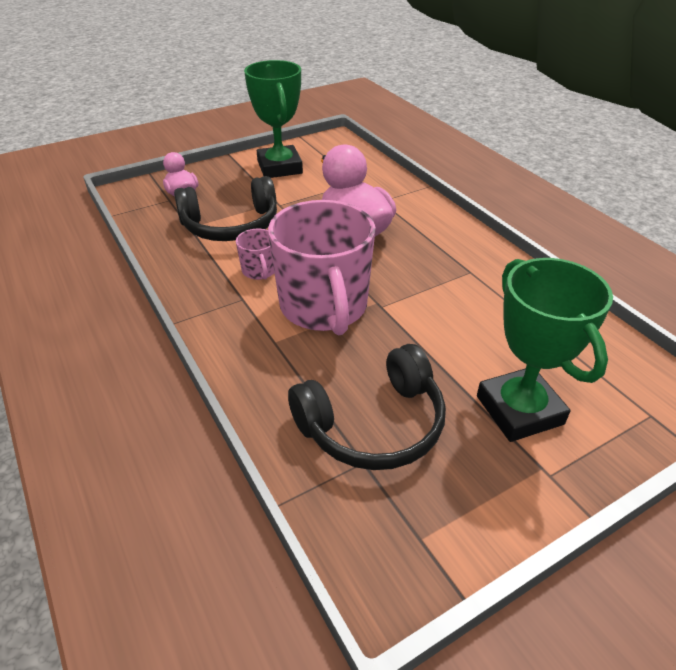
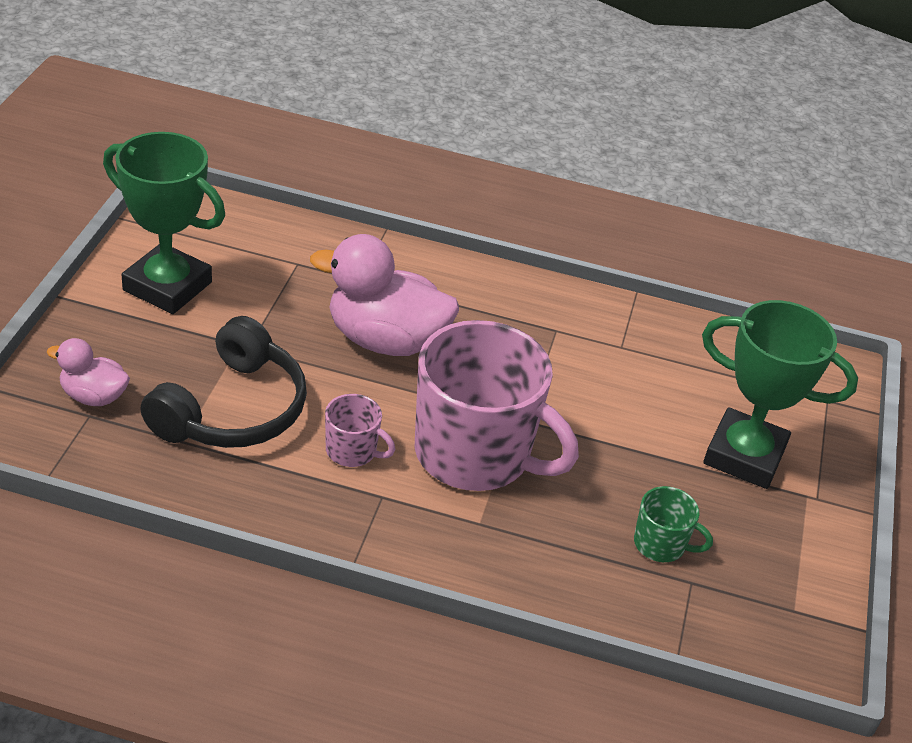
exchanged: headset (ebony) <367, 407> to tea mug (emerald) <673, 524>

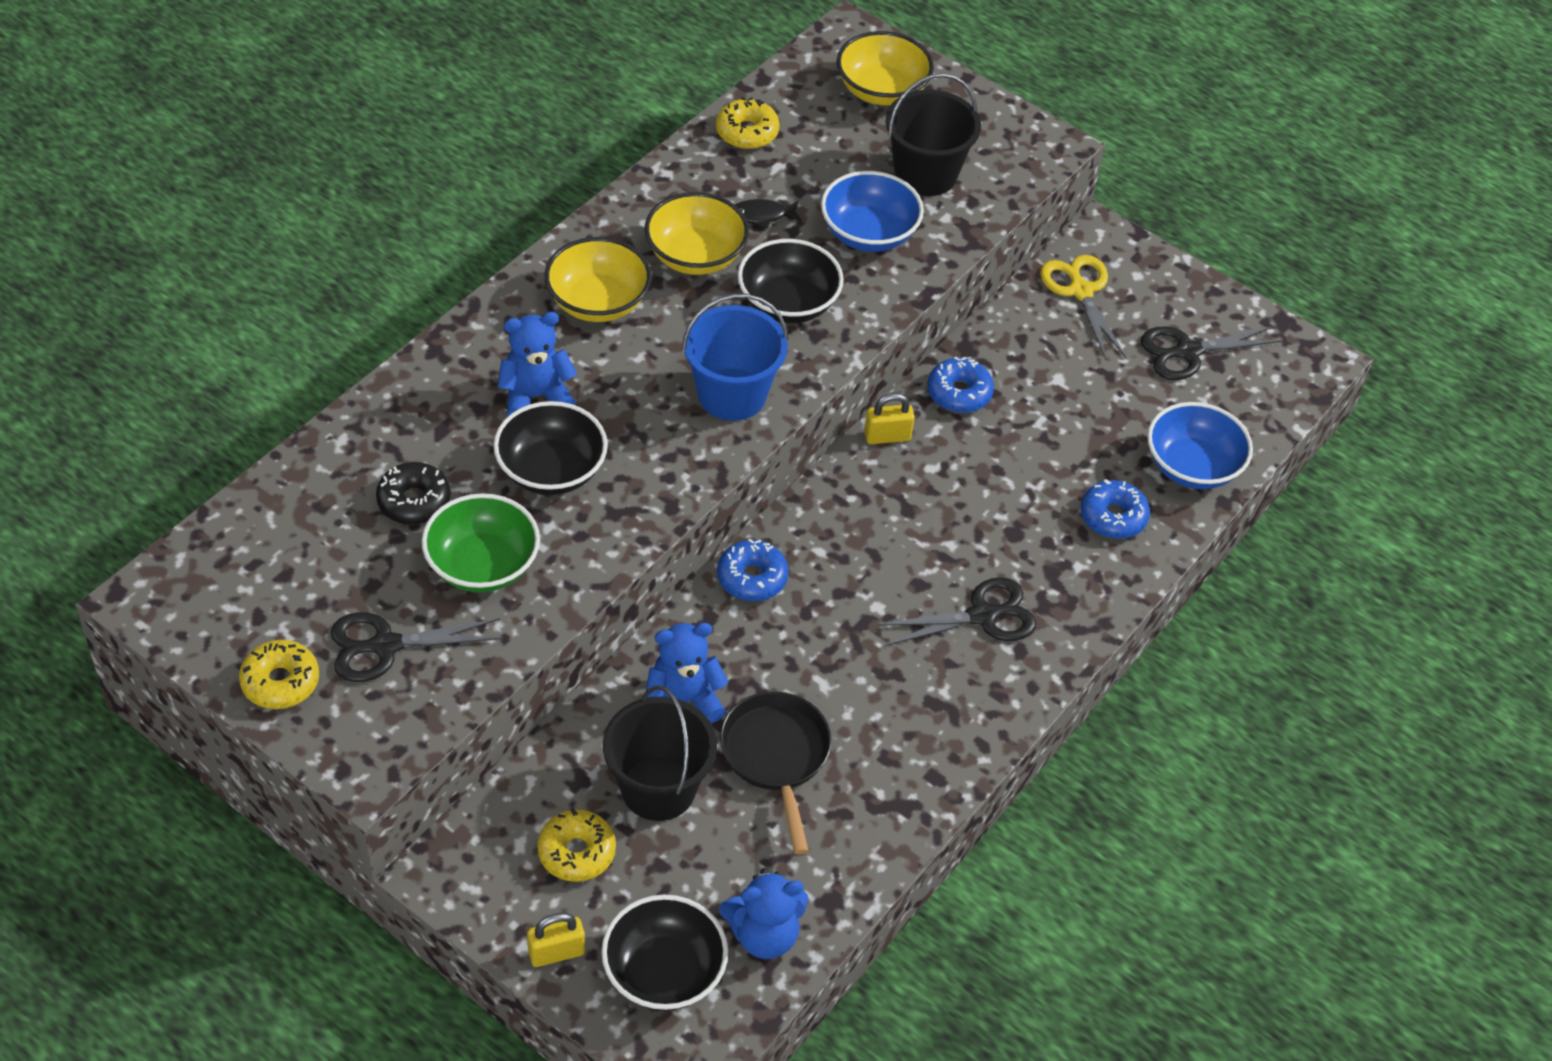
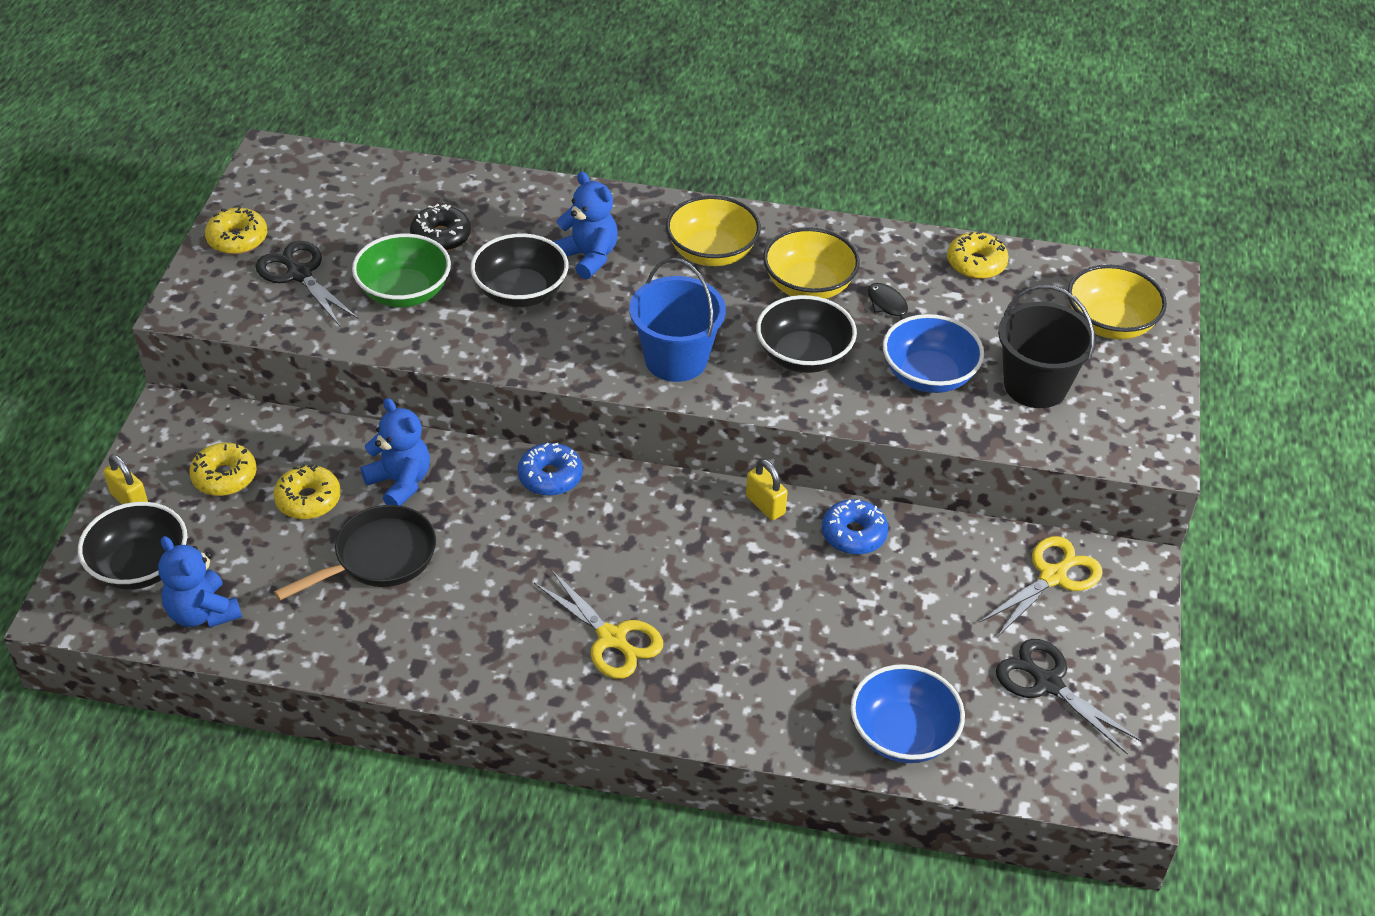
missing: doughnut (cobalt) <1115, 509>
exchanged: pail (ebony) <660, 753> to doughnut (yellow) <307, 491>
colour: scissors (ebony) <956, 611> to scissors (yellow) <598, 624>

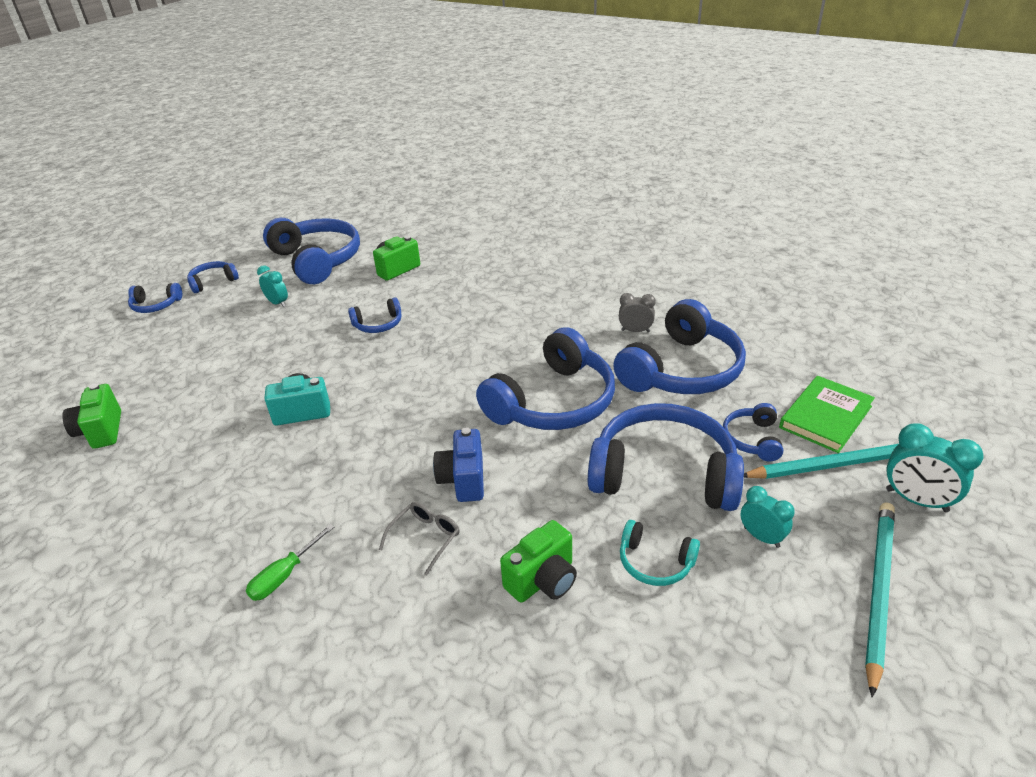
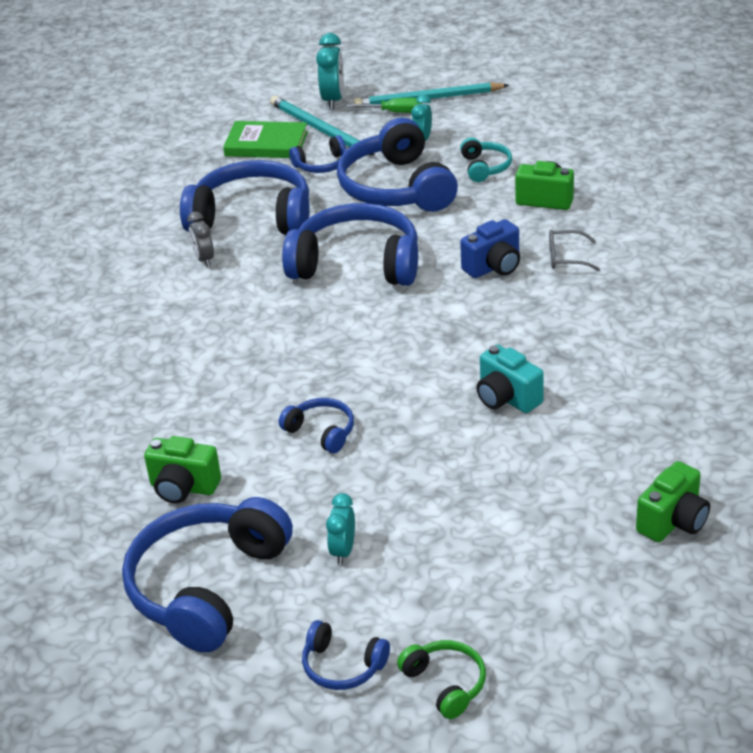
relocated: screwdriver (emerald) <290, 562> to <384, 105>
colour: headset (cobalt) <155, 298> to headset (emerald) <441, 679>

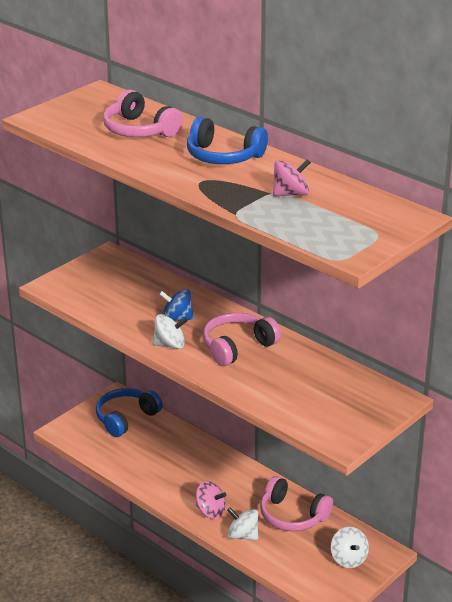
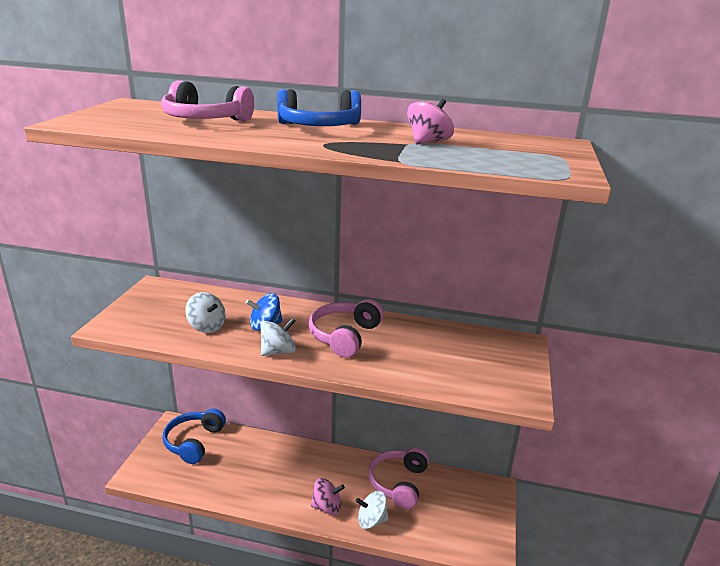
relocated: whirligig (pure white) <350, 547> to <205, 312>
spun: headset (pink) <296, 503> = <398, 478> 105 degrees clockwise

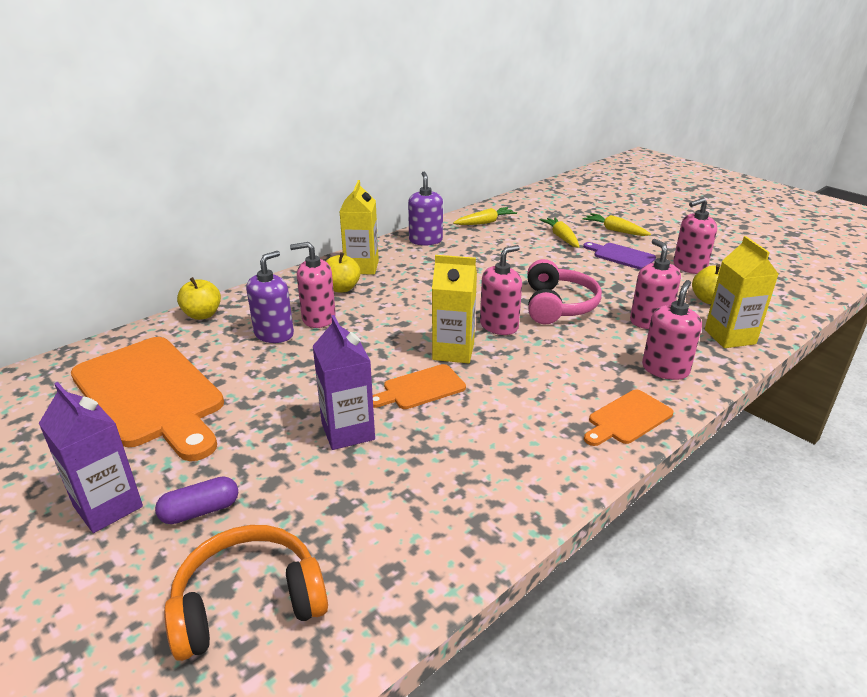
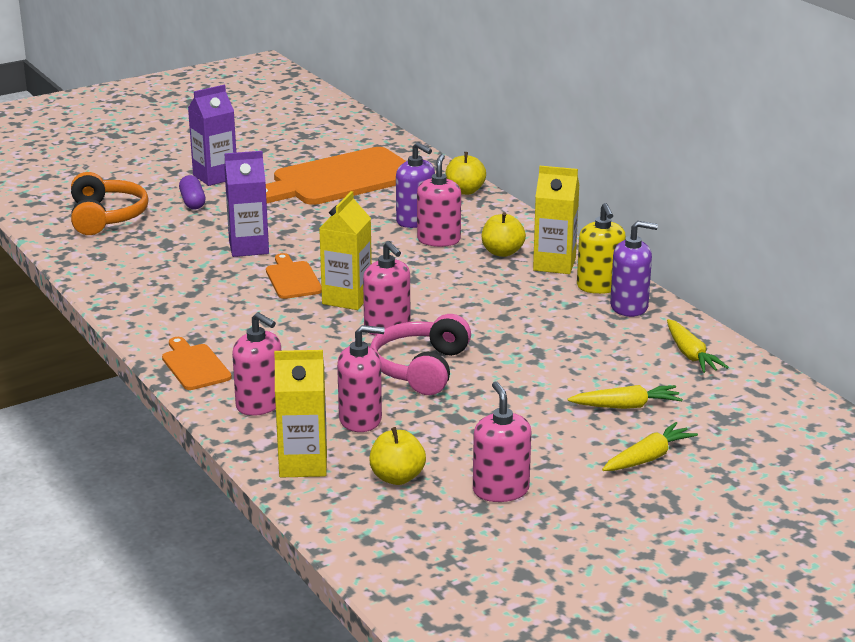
missing: chopping board (purple) <619, 256>
appeared: soap dispenser (yellow) <601, 248>
spun: headset (pink) <564, 291> = <420, 354> 90 degrees clockwise

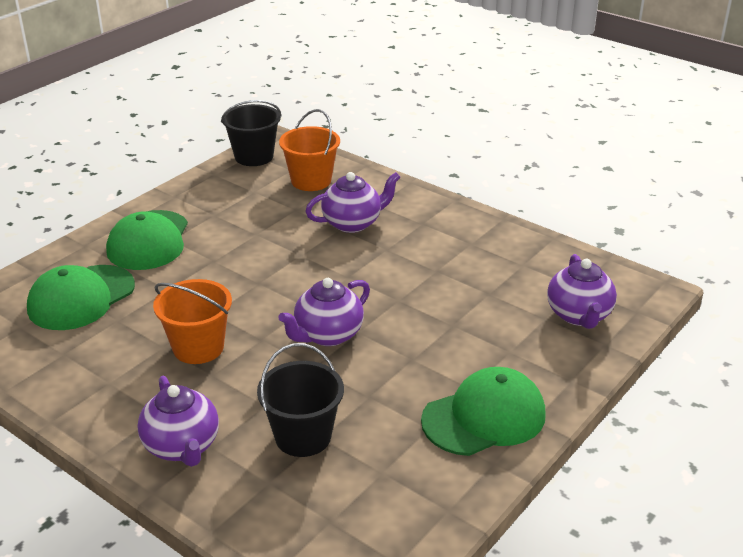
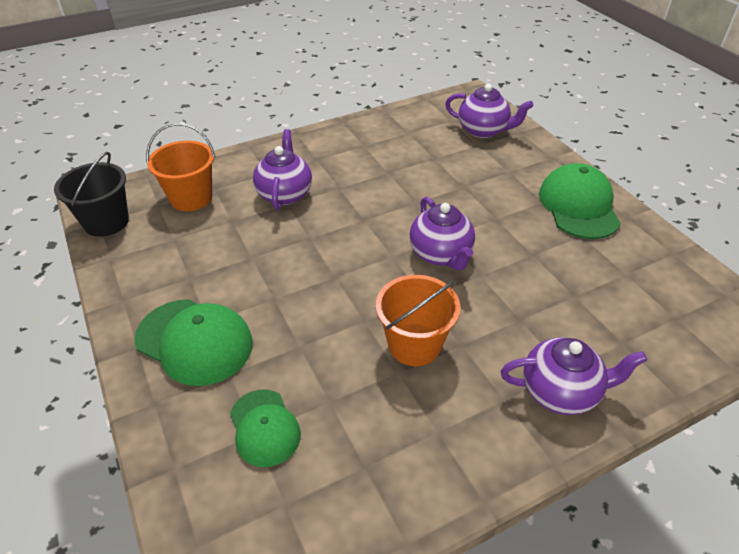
missing: pail (ebony) <300, 400>
size: cap (emerald) <81, 297> = <265, 428> x0.63

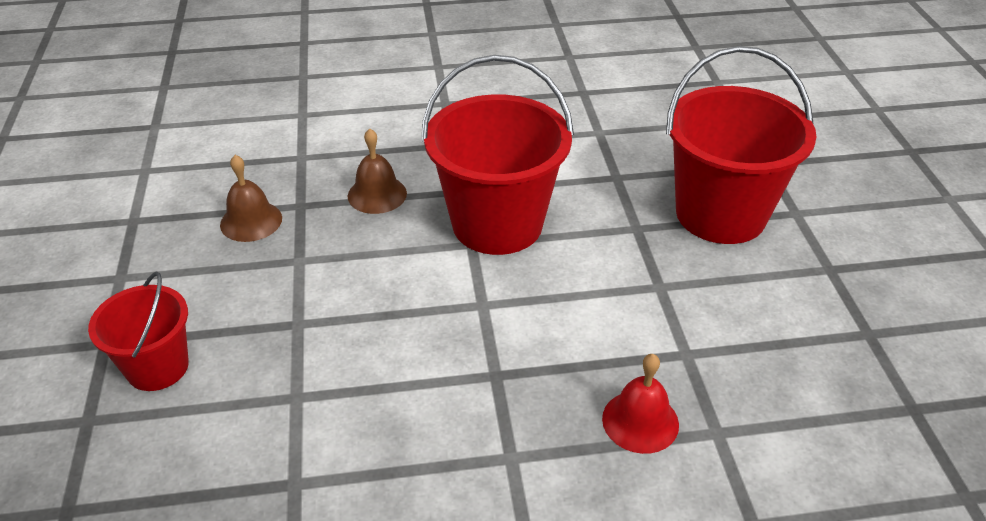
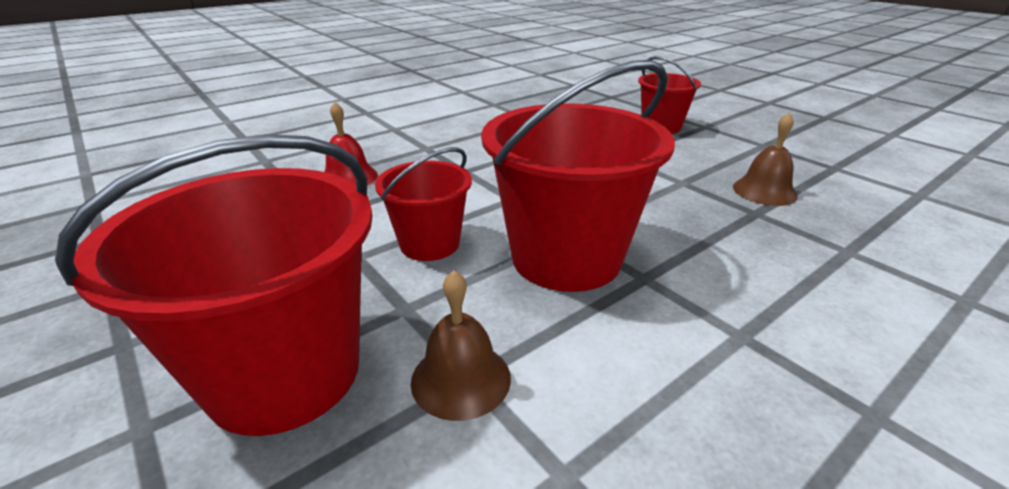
appeared: pail (red) <423, 204>
relocated: bell (russet) <377, 171> to <461, 345>

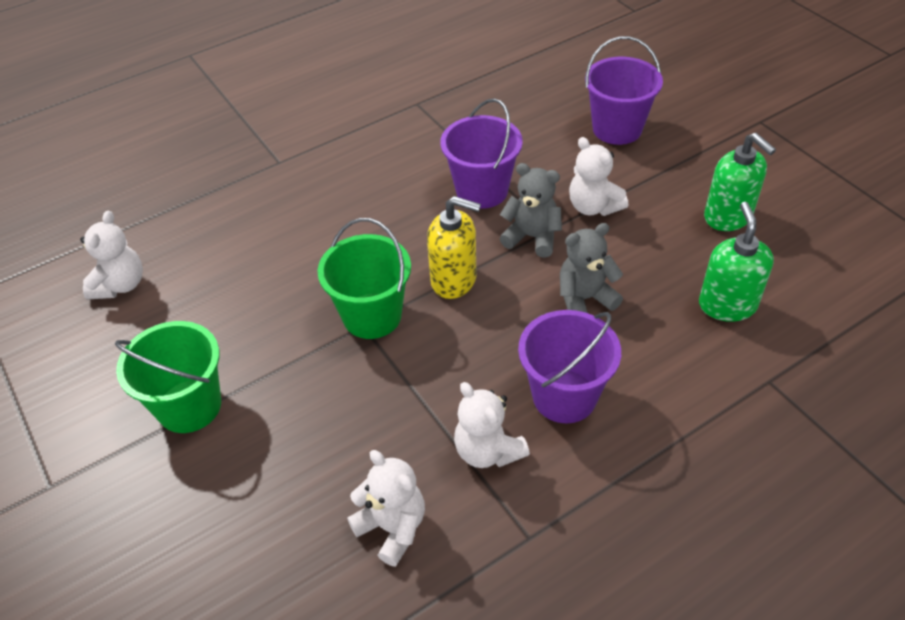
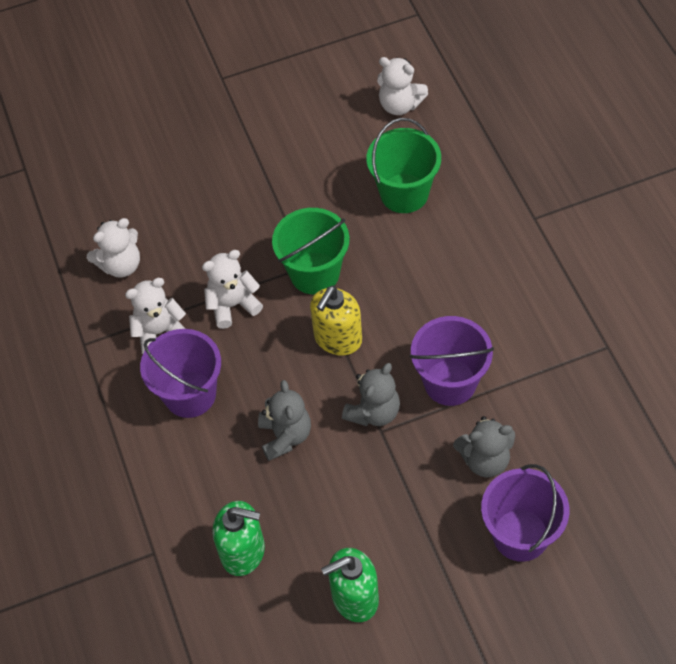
appeared: teddy bear (gray) <484, 446>
relocated: teddy bear (pure white) <598, 176> to <232, 289>; pail (emerald) <168, 377> to <403, 165>

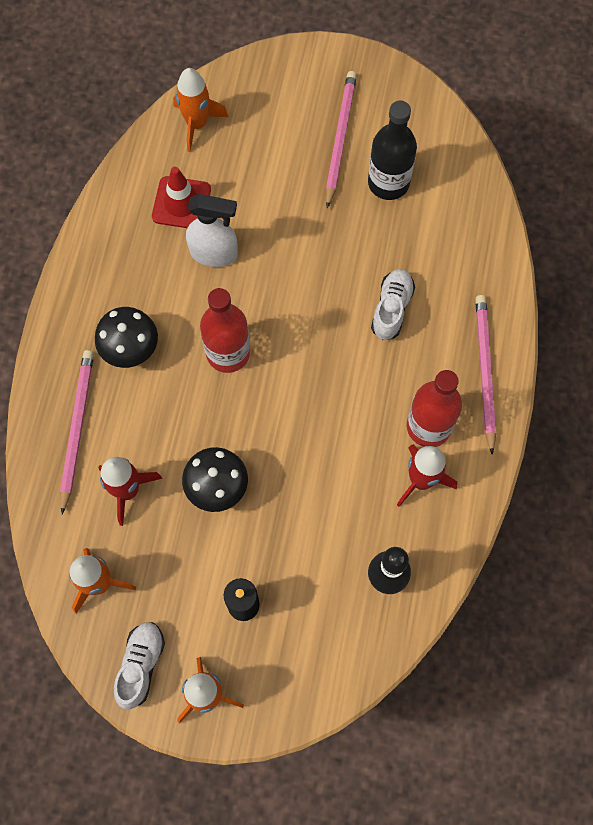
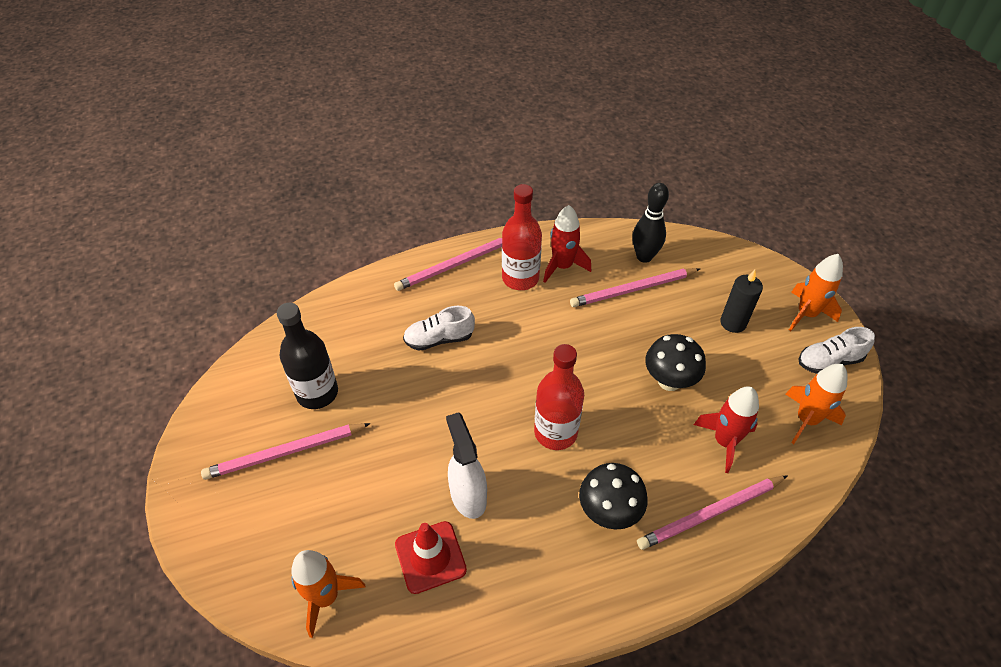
appeared: pencil (pink) <635, 287>

